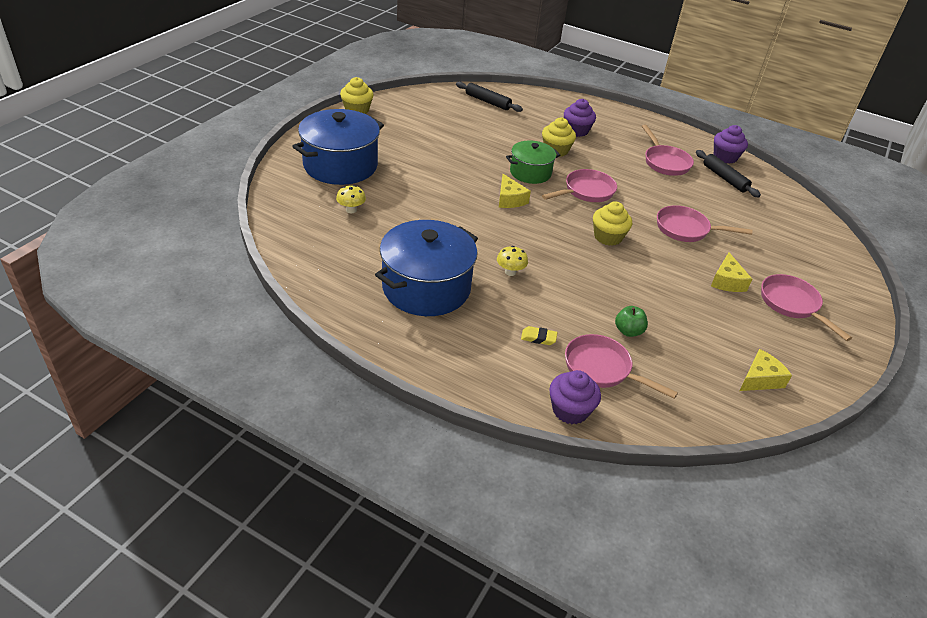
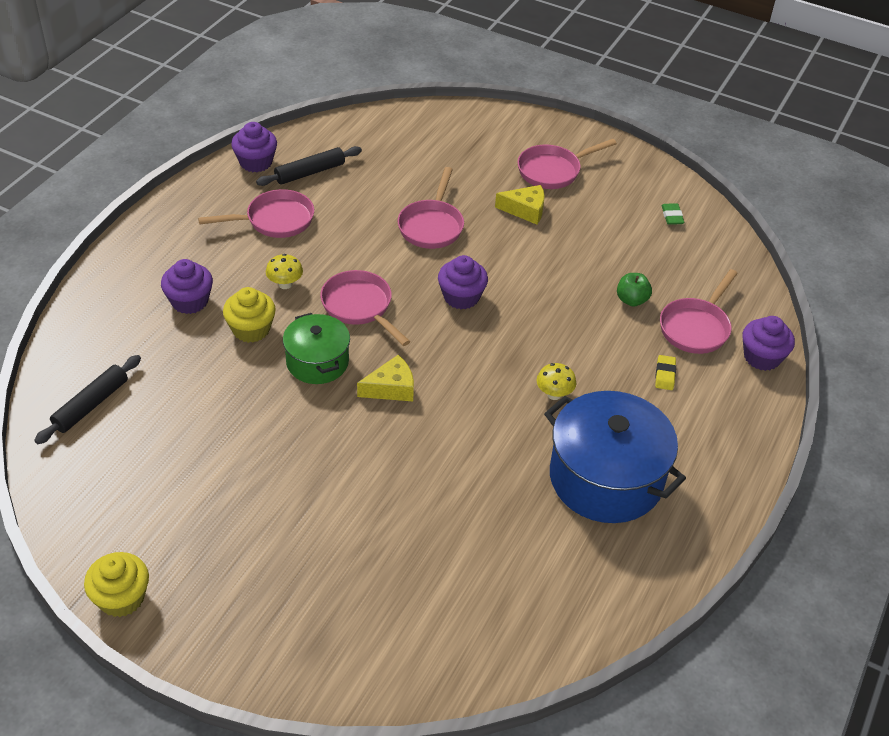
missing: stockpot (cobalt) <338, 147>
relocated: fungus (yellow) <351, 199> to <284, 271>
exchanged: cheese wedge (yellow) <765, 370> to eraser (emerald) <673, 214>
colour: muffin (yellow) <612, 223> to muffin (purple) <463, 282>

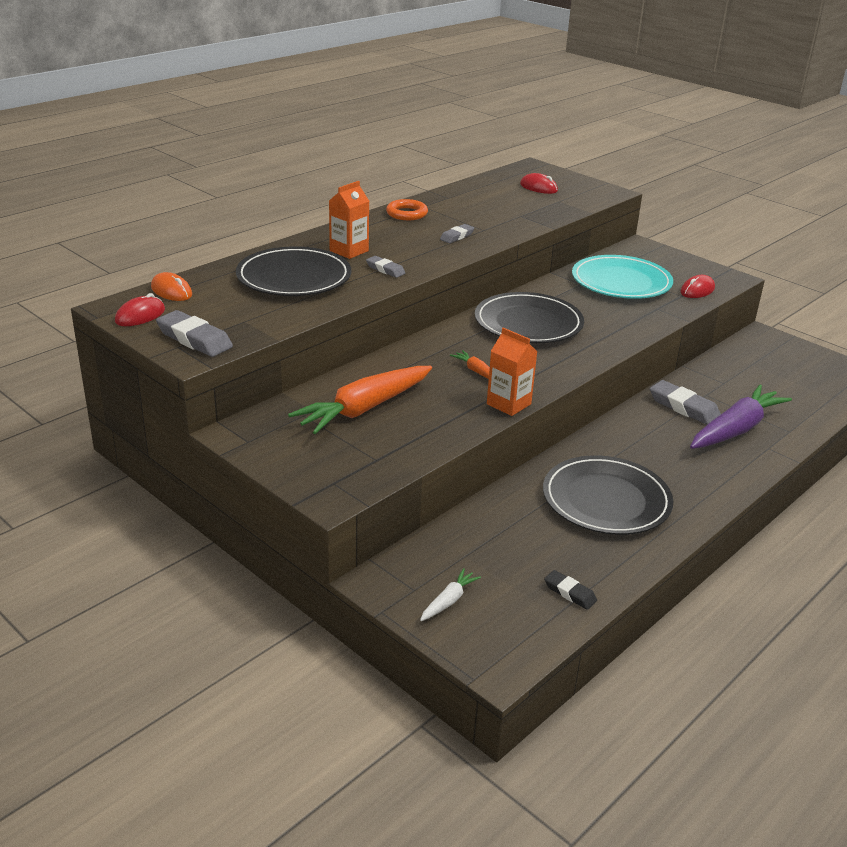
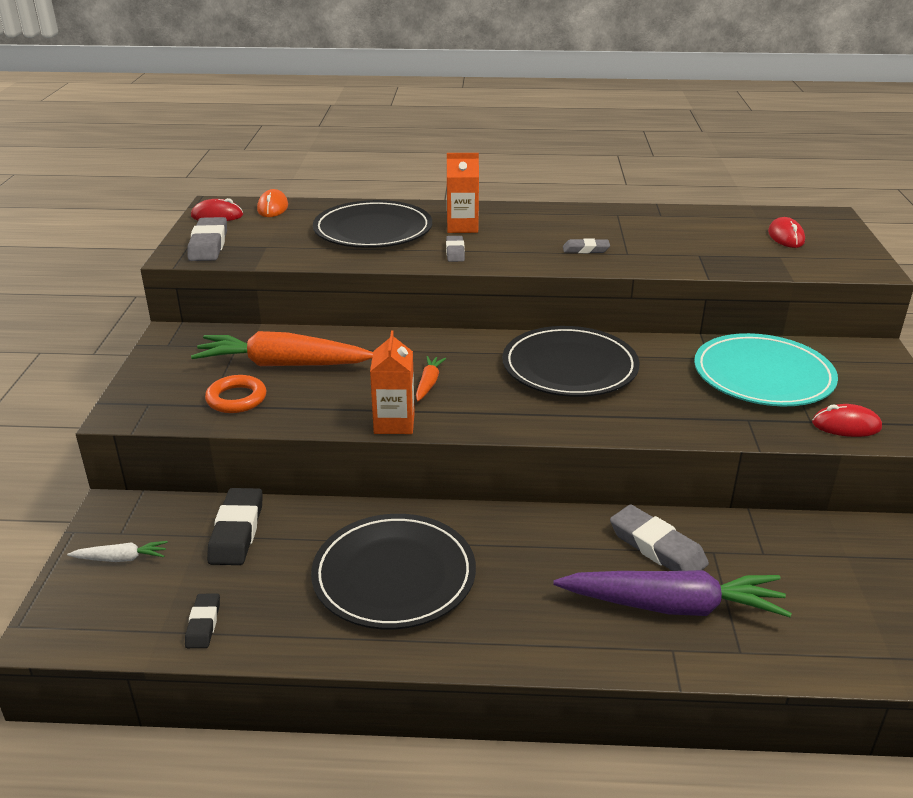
appeared: eraser (ebony) <235, 526>
relocated: torus (orange) <407, 209> to <236, 394>
spun: eraser (gray) <685, 402> = <659, 538> 45 degrees counterclockwise

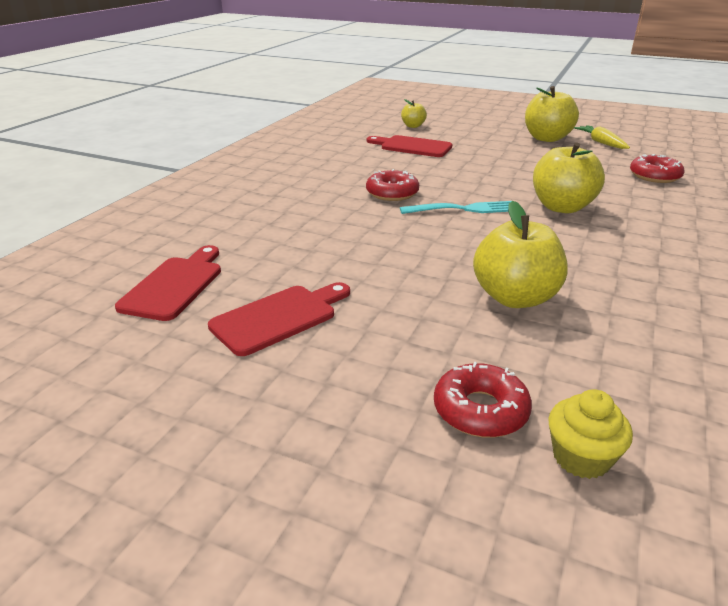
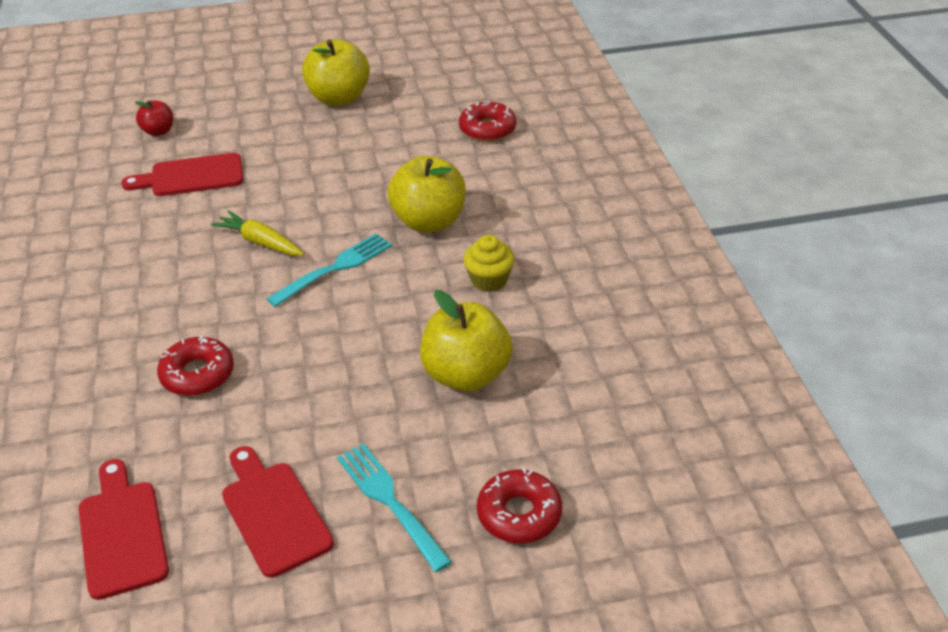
appeared: table fork (aqua) <394, 507>
relocated: root vegetable (yellow) <602, 137> to <257, 232>; doughnut (red) <392, 185> to <195, 366>; muffin (yellow) <590, 434> to <489, 263>
colour: toy apple (yellow) <414, 113> to toy apple (red) <154, 118>
spun: chopping board (red) <279, 319> = <278, 512> 45 degrees counterclockwise

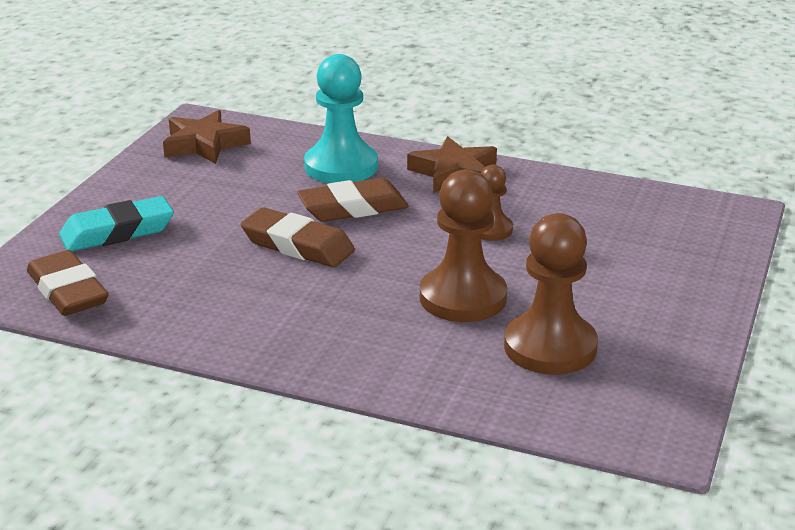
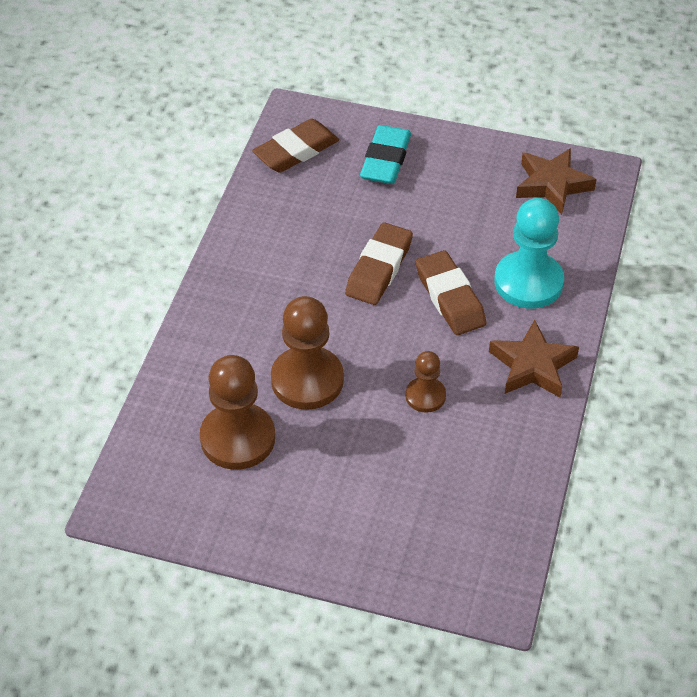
spun: eraser (aqua) <116, 223> = <385, 154> 45 degrees clockwise

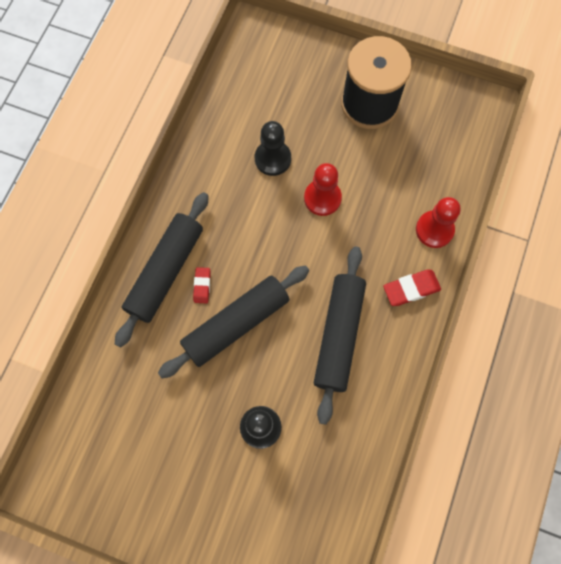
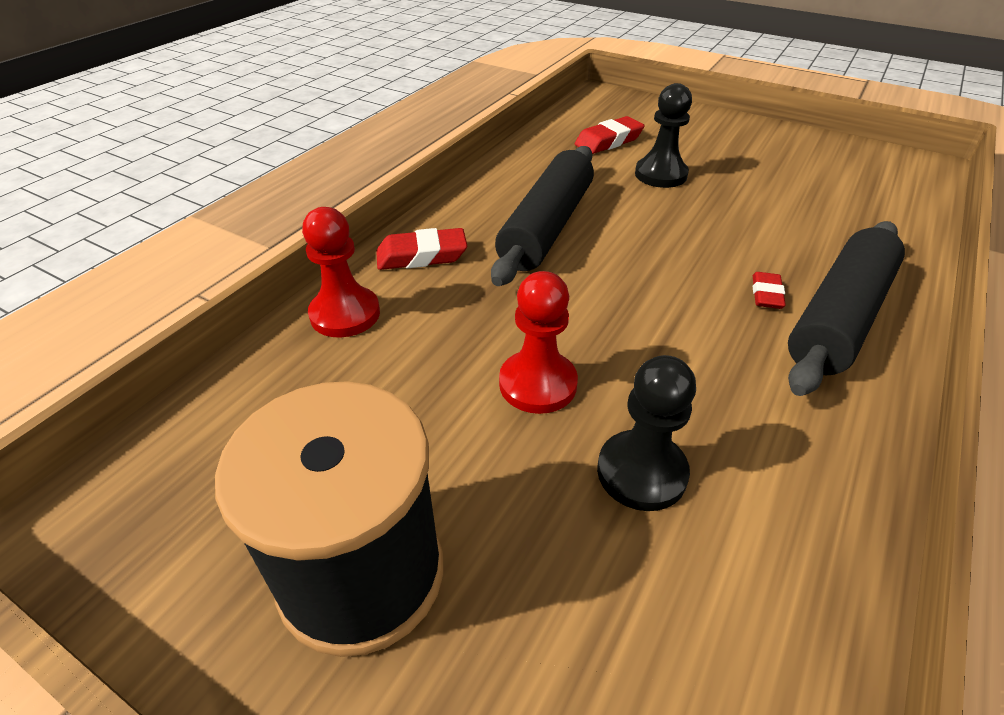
missing: rolling pin (ebony) <233, 322>
appeared: eraser (red) <610, 135>

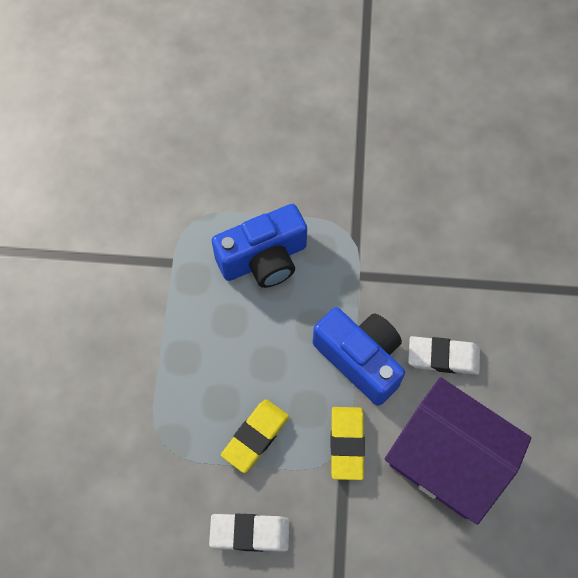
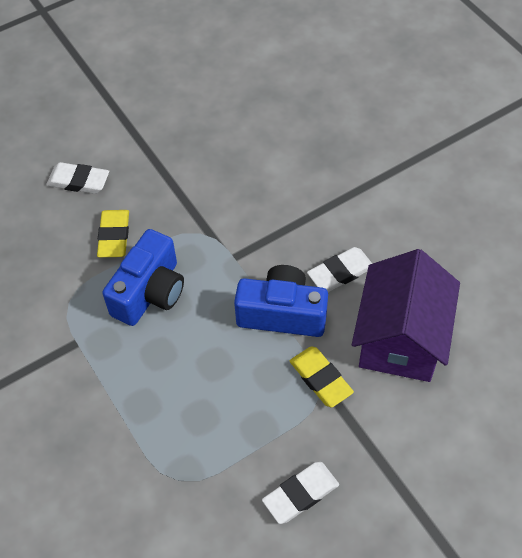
appeared: eraser (pure white) <77, 178>
relocated: eraser (yellow) <255, 436> to <113, 233>
spun: cottage (purple) <458, 451> = <406, 315> 75 degrees counterclockwise

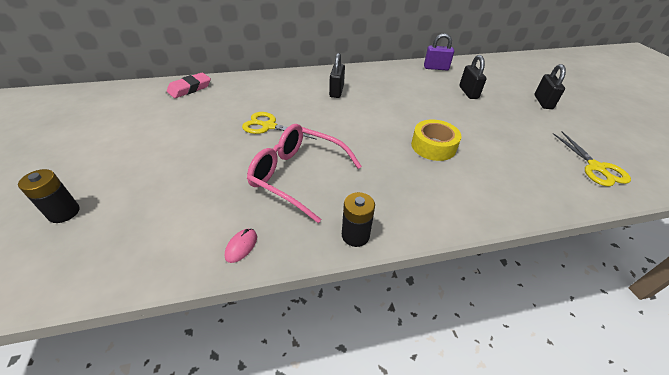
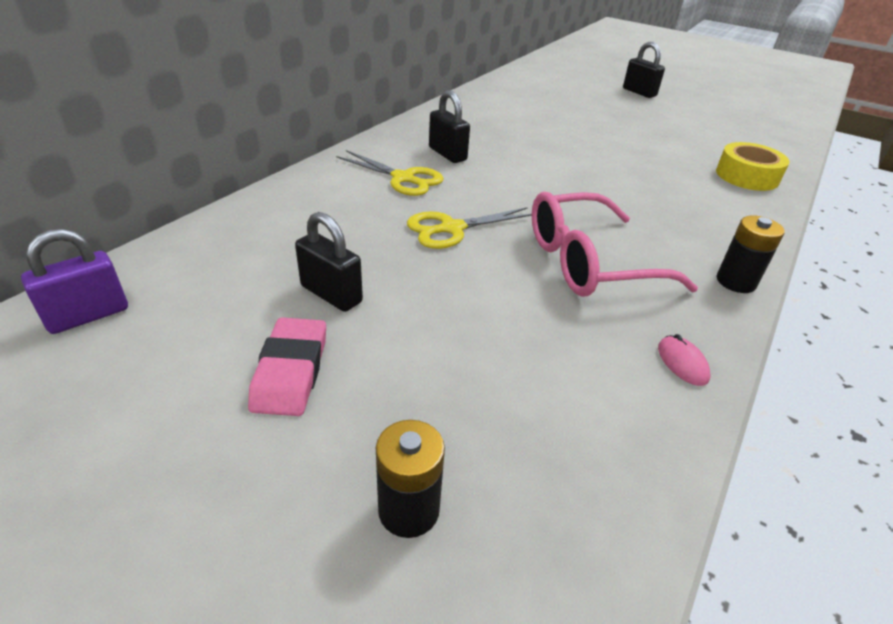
relocated: padlock (purple) <439, 51> to <74, 281>; padlock (ebony) <473, 77> to <329, 262>; eraser (pink) <189, 85> to <287, 366>; tape (yellow) <436, 140> to <753, 166>; scissors (yellow) <592, 159> to <390, 173>

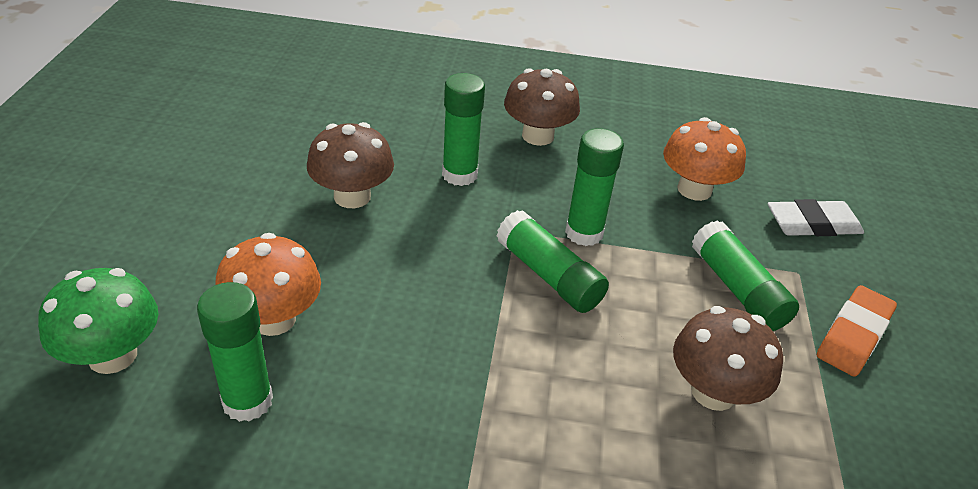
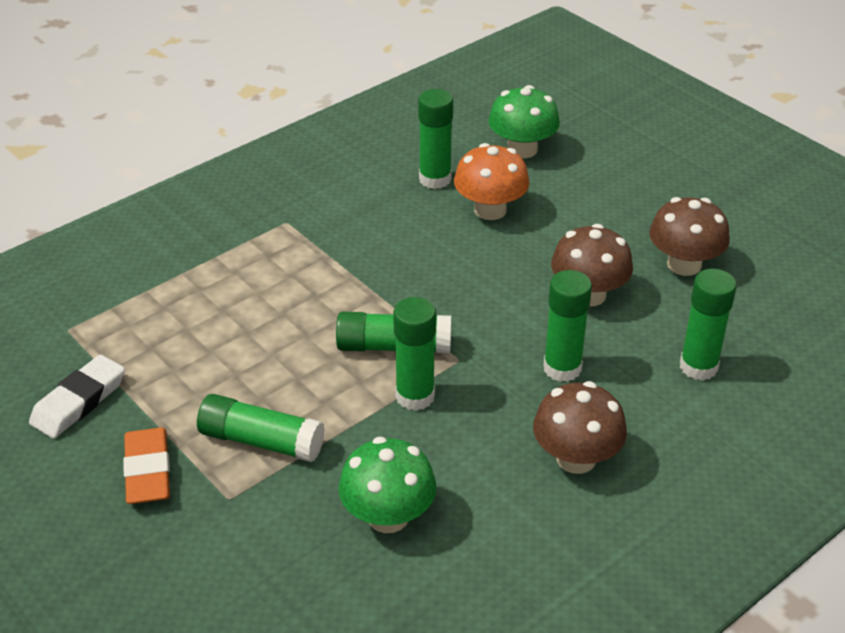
appeared: stick of glue (emerald) <708, 325>
relocated: eraser (pure white) <816, 217> to <77, 396>; fungus (russet) <728, 358> to <689, 236>
colour: fungus (orange) <704, 159> to fungus (emerald) <387, 485>

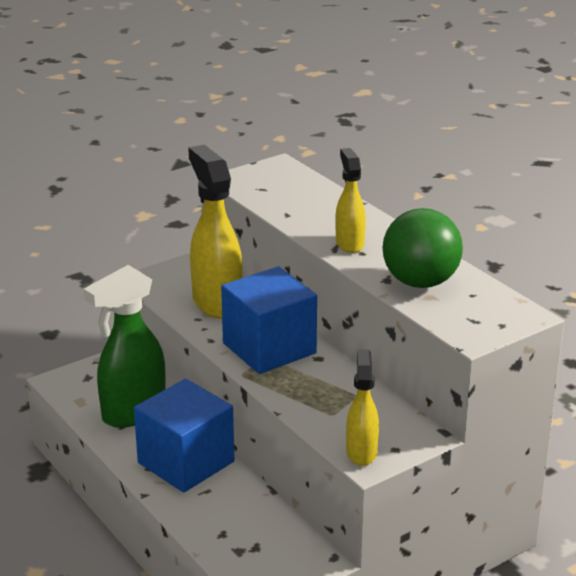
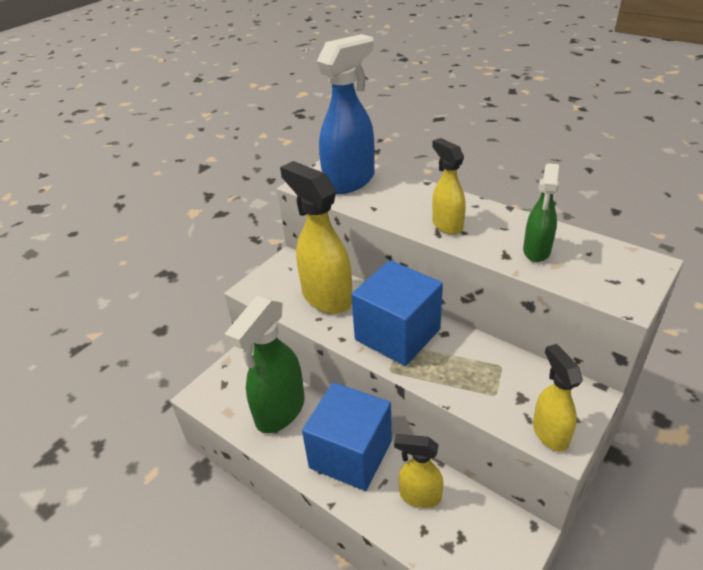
appeared: spray bottle (cobalt) <346, 114>; spray bottle (yellow) <418, 471>
exchanged: ball (emerald) <422, 248> to spray bottle (emerald) <541, 212>

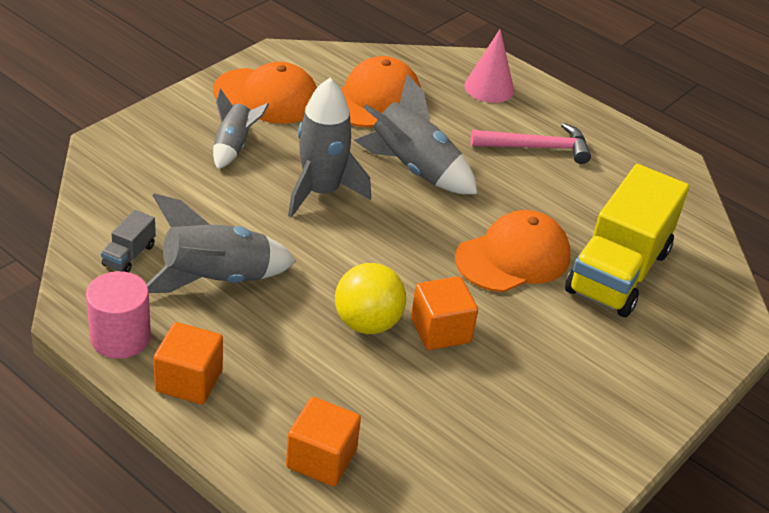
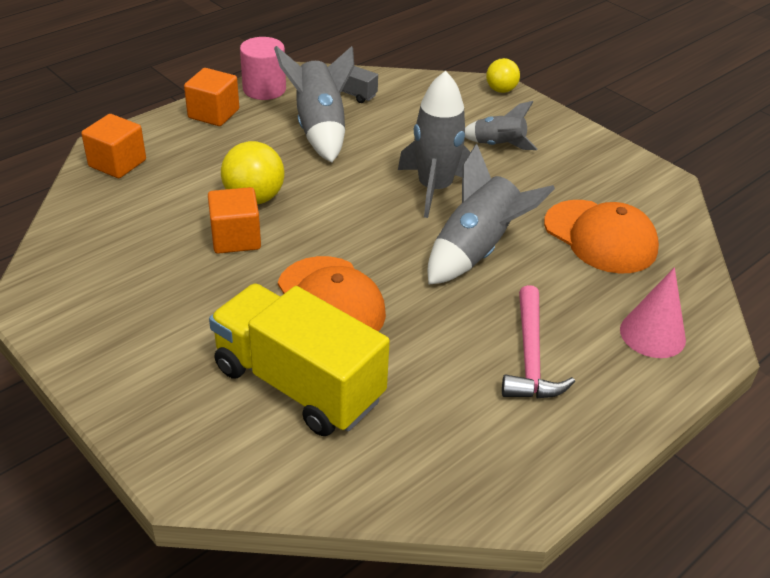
missing: cap (orange) <265, 93>
appeared: ball (yellow) <503, 75>

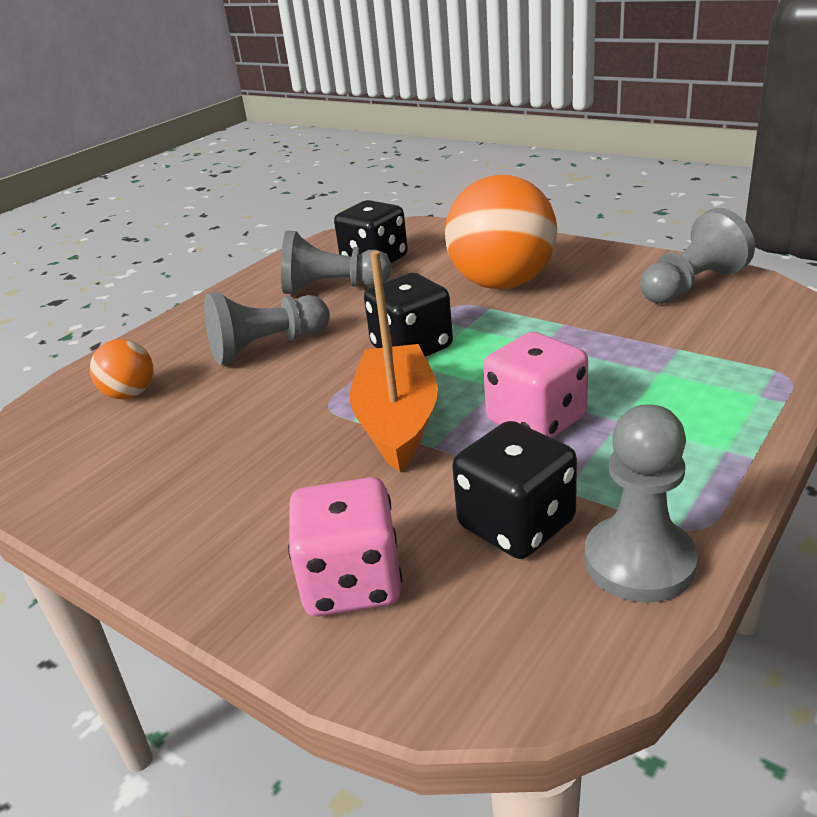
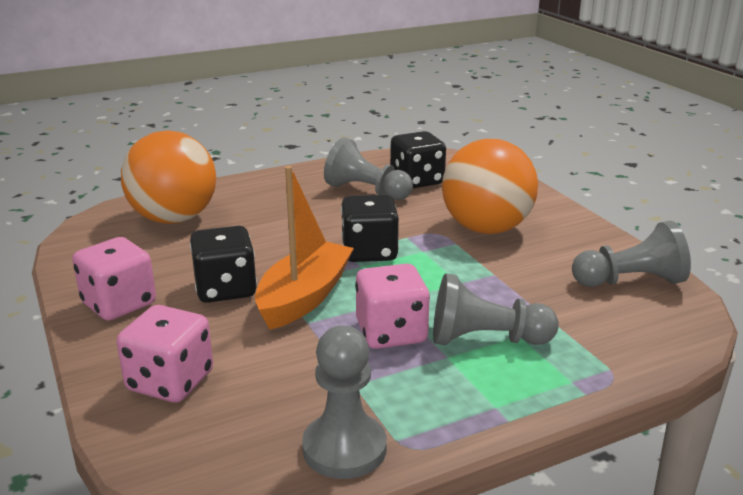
appeared: die (pink) <114, 279>
relocated: pawn (gray) <267, 328> to <496, 309>; die (ebony) <514, 490> to <223, 264>
size: ball (orange) <121, 369> = <168, 177> x2.11

